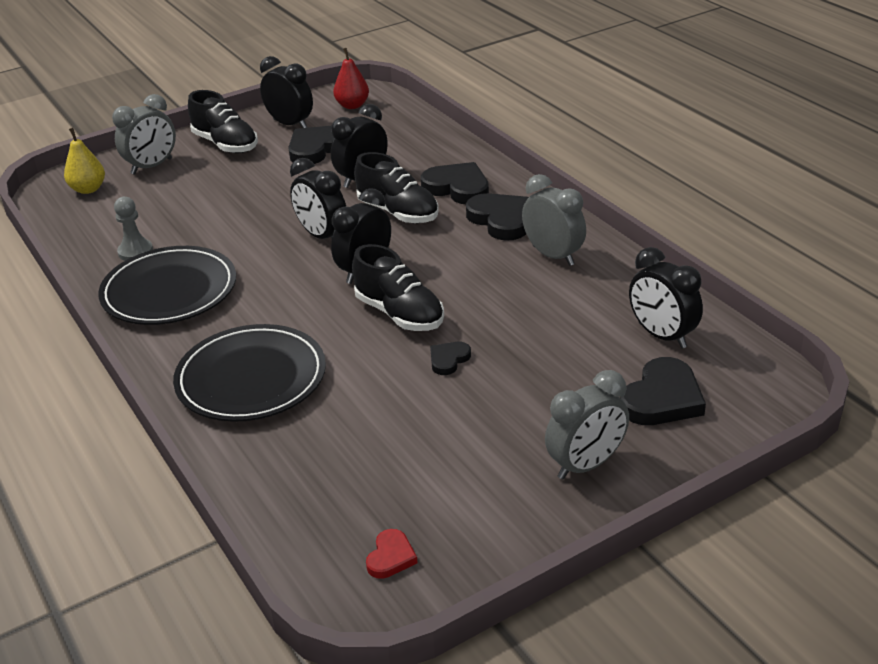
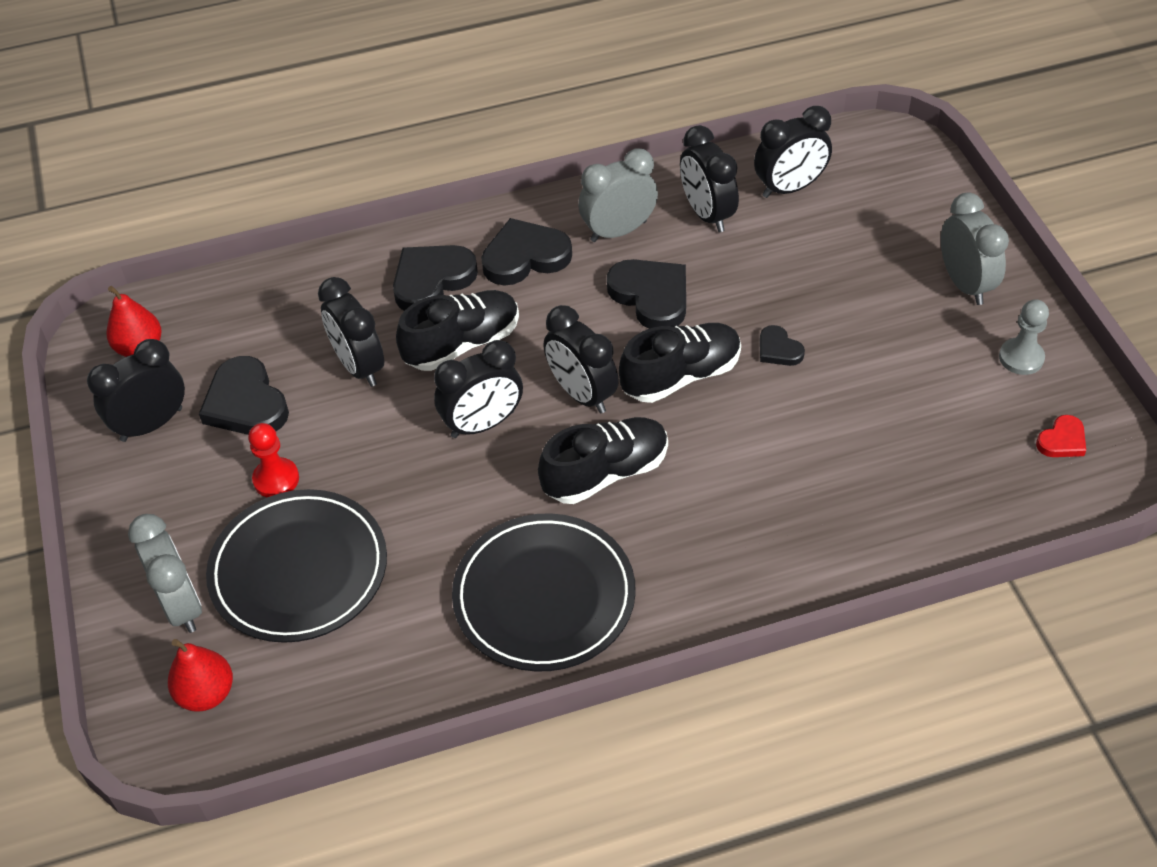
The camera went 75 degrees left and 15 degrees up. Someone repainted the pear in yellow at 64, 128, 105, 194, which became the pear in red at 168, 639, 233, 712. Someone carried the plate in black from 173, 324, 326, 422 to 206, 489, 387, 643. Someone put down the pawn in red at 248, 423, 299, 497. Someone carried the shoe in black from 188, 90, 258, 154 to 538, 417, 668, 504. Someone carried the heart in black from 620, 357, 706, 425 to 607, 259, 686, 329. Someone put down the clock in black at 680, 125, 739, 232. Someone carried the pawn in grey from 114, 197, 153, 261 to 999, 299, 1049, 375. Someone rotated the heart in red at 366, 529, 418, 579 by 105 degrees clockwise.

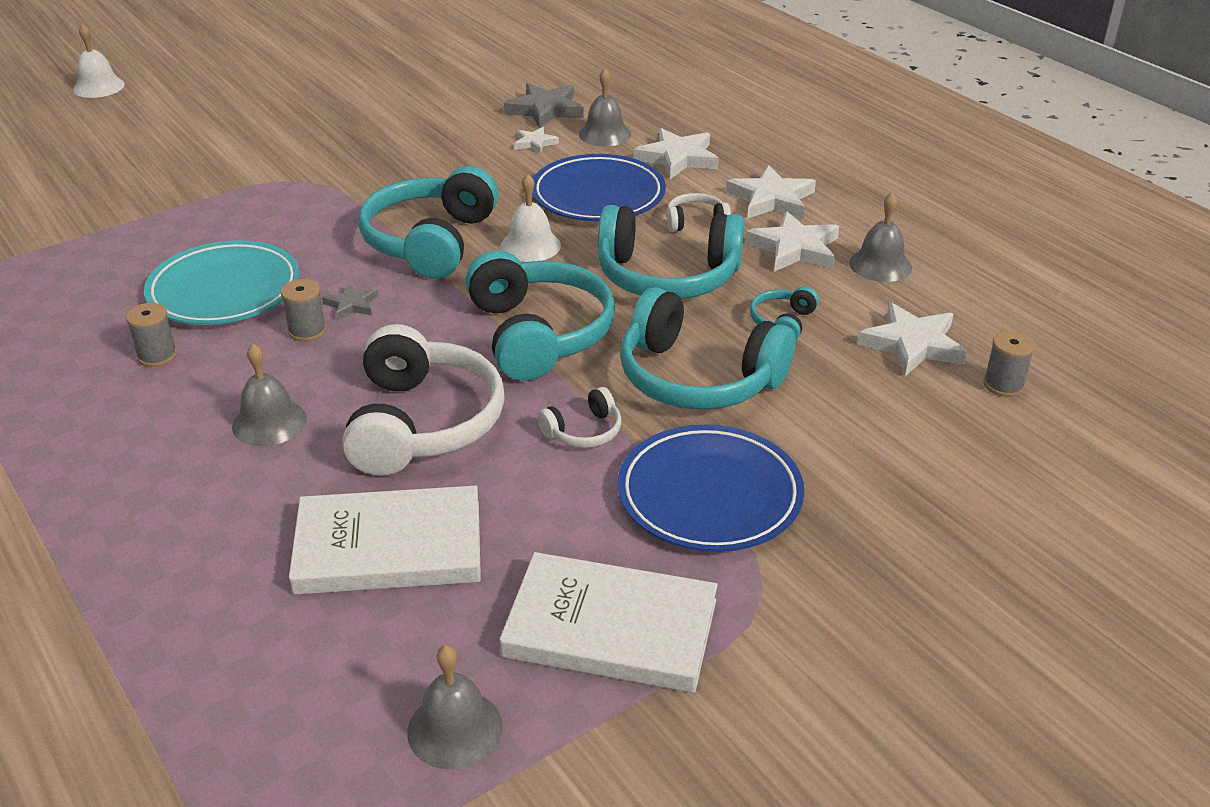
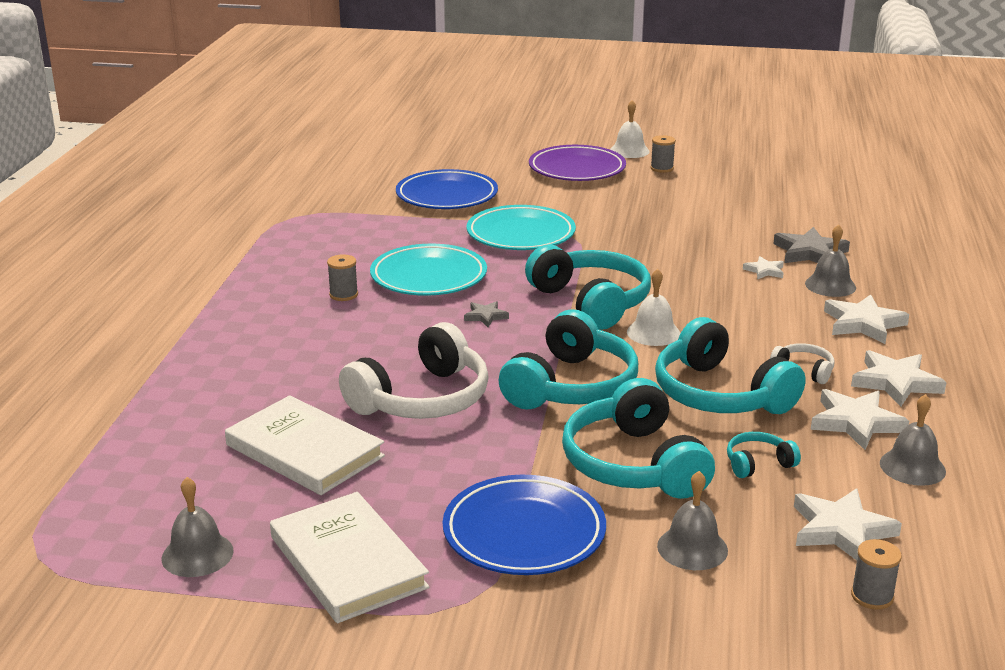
The camera went 45 degrees right and 10 degrees down. Someone carried the plate in blue from 532, 154, 666, 221 to 396, 169, 498, 209. Someone put down the plate in turquoise at 466, 205, 576, 250. Someone rotated the headphones in turquoise at 359, 166, 498, 279 by 90 degrees clockwise. Someone put down the plate in purple at 529, 145, 626, 181. Someone carried the bell in white from 73, 24, 125, 98 to 610, 100, 650, 158. Someone carried the spool in grey from 281, 279, 326, 342 to 650, 135, 676, 173. Someone carried the bell in grey from 232, 344, 307, 446 to 657, 471, 728, 570. Someone took away the headphones in white at 537, 387, 622, 448.

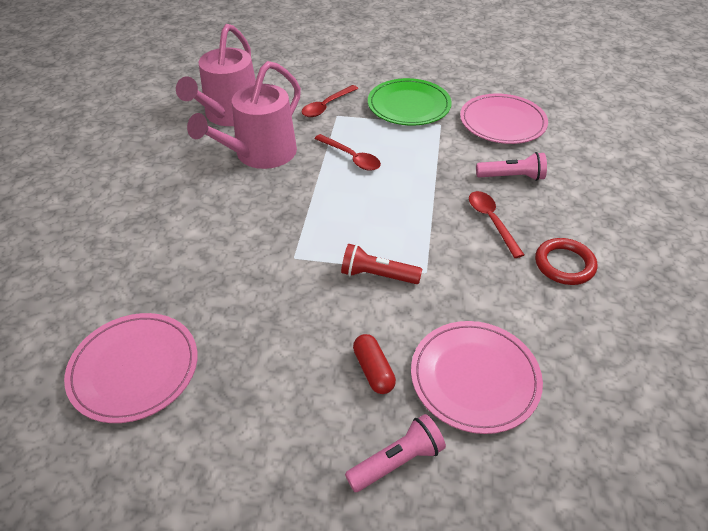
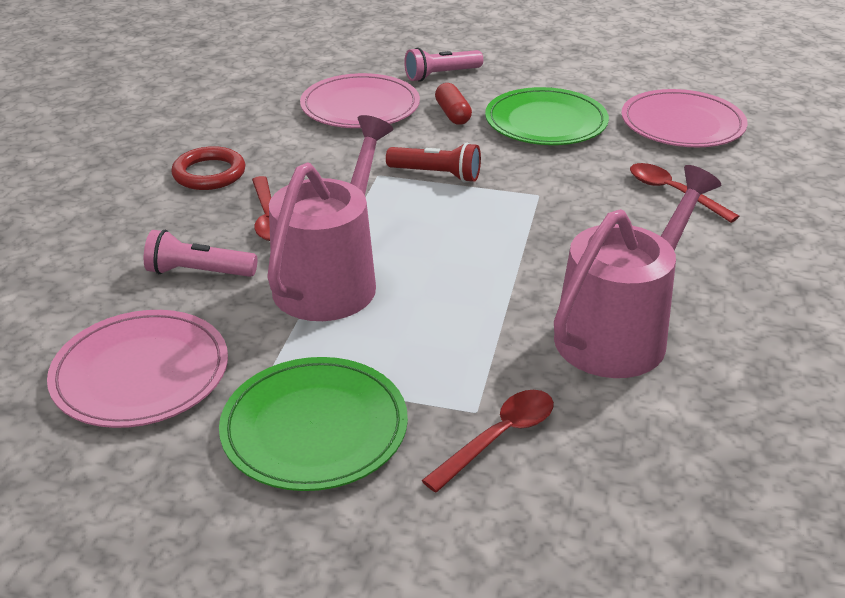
The camera went 175 degrees left and 10 degrees down. Someone carried the watering can in pink from 176, 24, 256, 126 to 267, 115, 393, 321. Someone put down the plate in green at 485, 87, 609, 145. Someone carried the spoon in red from 314, 134, 381, 171 to 630, 163, 739, 223.

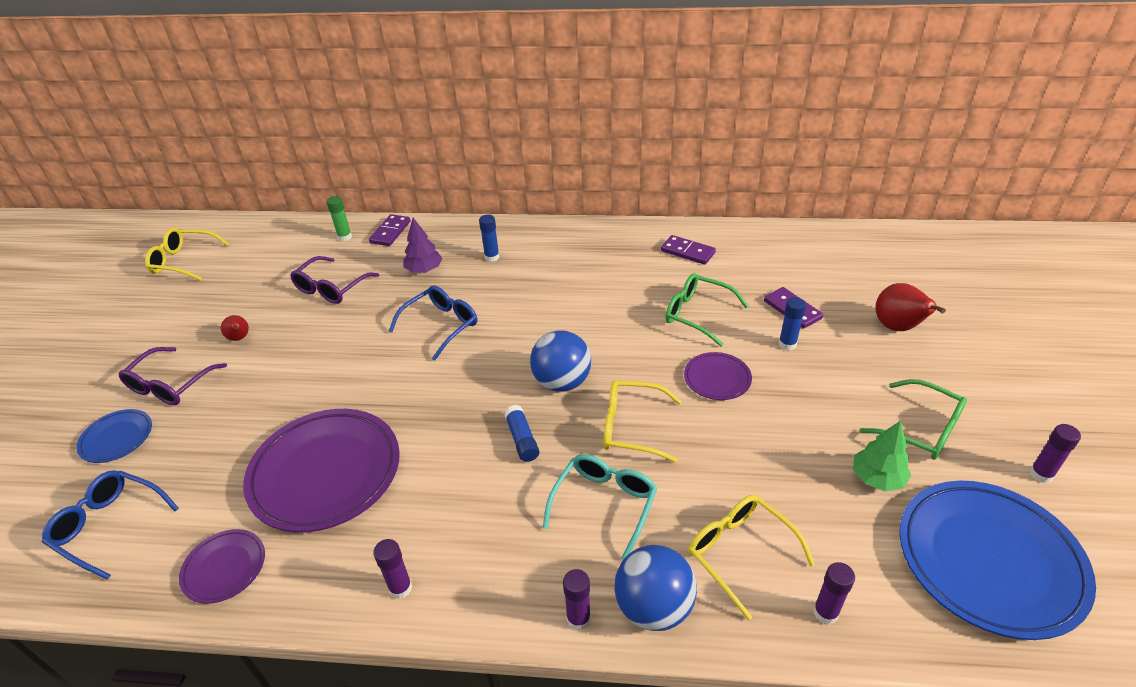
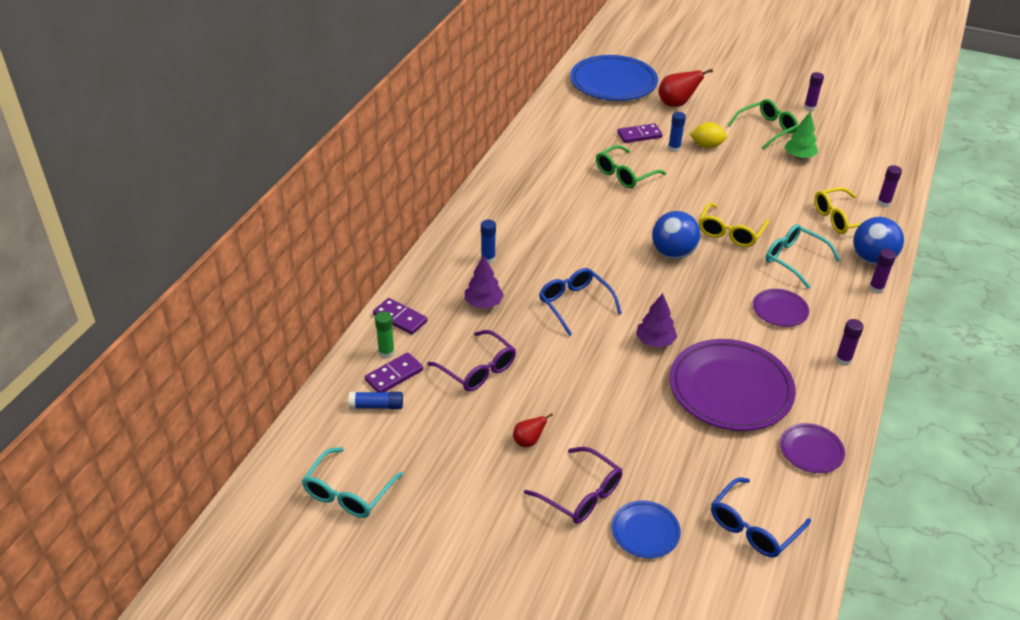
The camera went 75 degrees left and 0 degrees up. Someone repainted the glasses in yellow at 145, 228, 230, 281, which became the glasses in turquoise at 302, 447, 403, 518. Someone carried the glue stick in blue from 504, 405, 539, 462 to 348, 392, 403, 409. Someone carried the domino in purple from 661, 235, 716, 265 to 365, 352, 423, 392. Someone carried the plate in blue from 899, 481, 1096, 640 to 570, 55, 658, 101. Someone put down the tree in purple at 636, 293, 677, 348. Someone put down the lemon in yellow at 690, 122, 727, 148. Someone carried the plate in purple from 684, 352, 752, 400 to 753, 289, 809, 327.

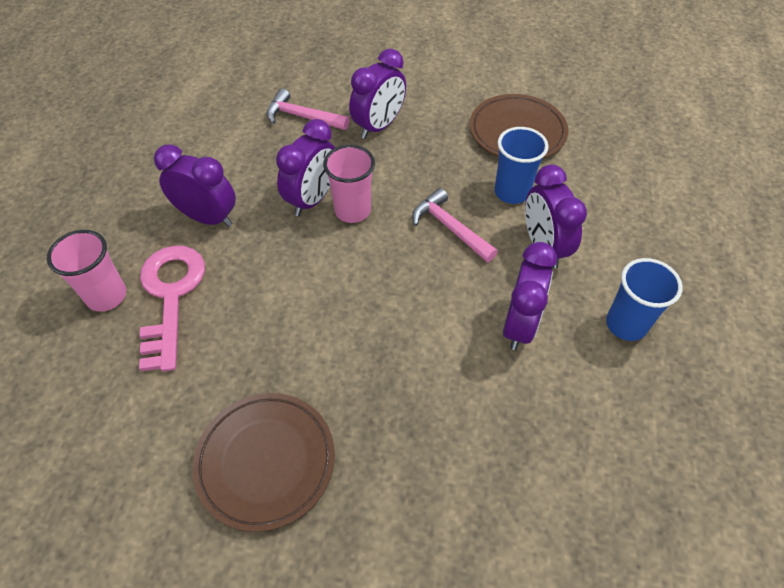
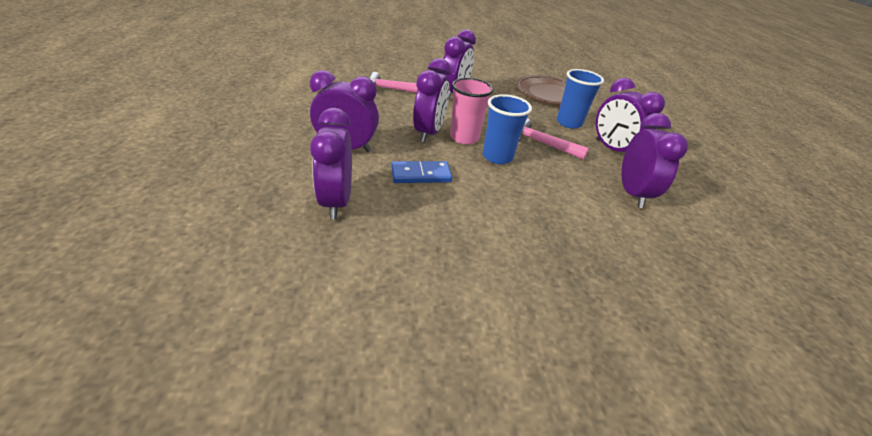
The camera went 20 degrees left and 15 degrees down. Someone swapped the key in pink at 139, 246, 205, 372 for the clock in purple at 310, 108, 352, 219. Someone put down the domino in blue at 391, 161, 452, 183. Someone carried the cup in blue from 606, 258, 683, 341 to 483, 94, 532, 164. Someone took away the cup in pink at 47, 230, 126, 311. Someone took away the plate in brown at 192, 393, 335, 532.

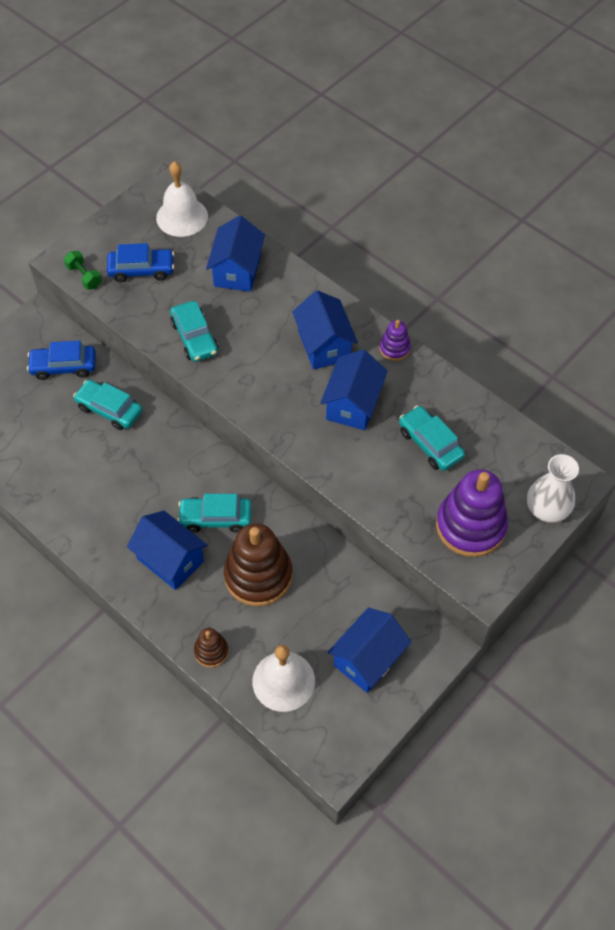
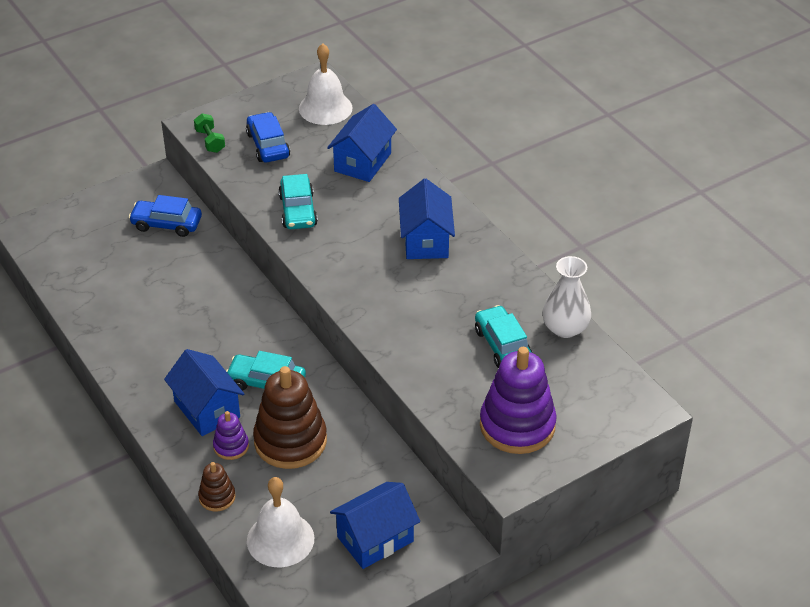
The camera went 15 degrees right and 15 degrees down. Someone carried the stacking toy in purple from 380, 320, 411, 361 to 213, 411, 249, 460. Someone rotated the car in blue at 107, 243, 174, 282 by 120 degrees counterclockwise. Someone carried the vase in white from 527, 454, 579, 523 to 542, 256, 591, 338. Someone took away the car in turquoise at 73, 380, 143, 430. Someone took away the house in blue at 320, 350, 388, 430.

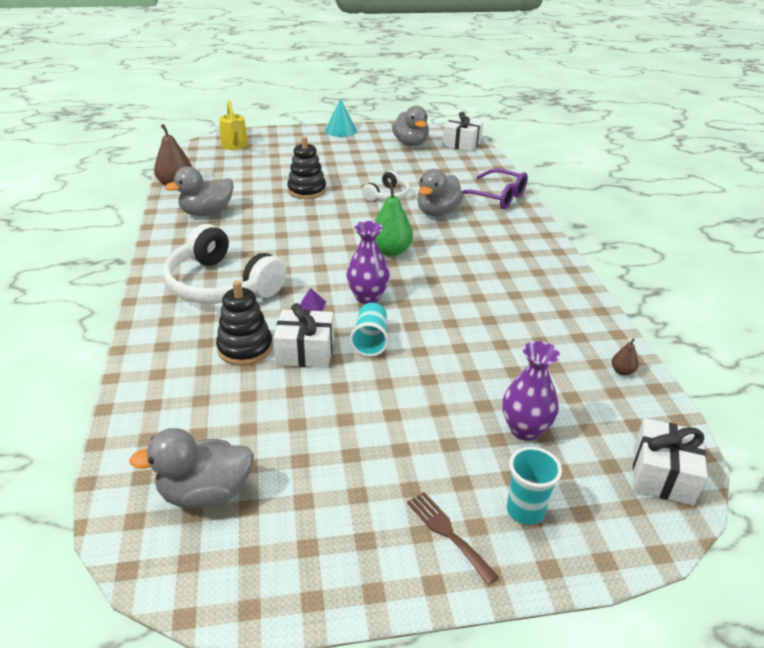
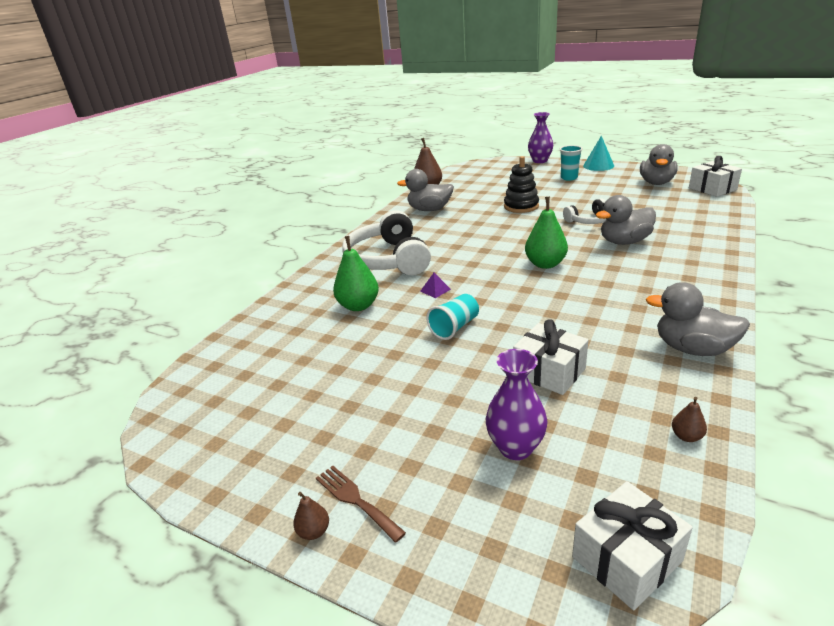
The camera went 40 degrees right and 5 degrees down. Someone put down the pear in brown at 293, 492, 329, 540. Someone rotated the fork in brown at 407, 492, 499, 585 by 45 degrees counterclockwise. Someone swapped the stacking toy in black at 216, 280, 273, 366 for the pear in green at 333, 236, 379, 311. Someone carried the gift in white from 273, 303, 334, 368 to 513, 319, 588, 395. Someone carried the vase in purple from 346, 221, 390, 304 to 528, 112, 553, 163. Someone carried the cup in turquoise from 507, 447, 562, 525 to 560, 145, 583, 181. Someone carried the duck in grey from 129, 428, 254, 509 to 646, 282, 750, 356. Someone took away the watering can in yellow at 219, 100, 248, 150. Someone took away the glasses in purple at 462, 169, 528, 209.

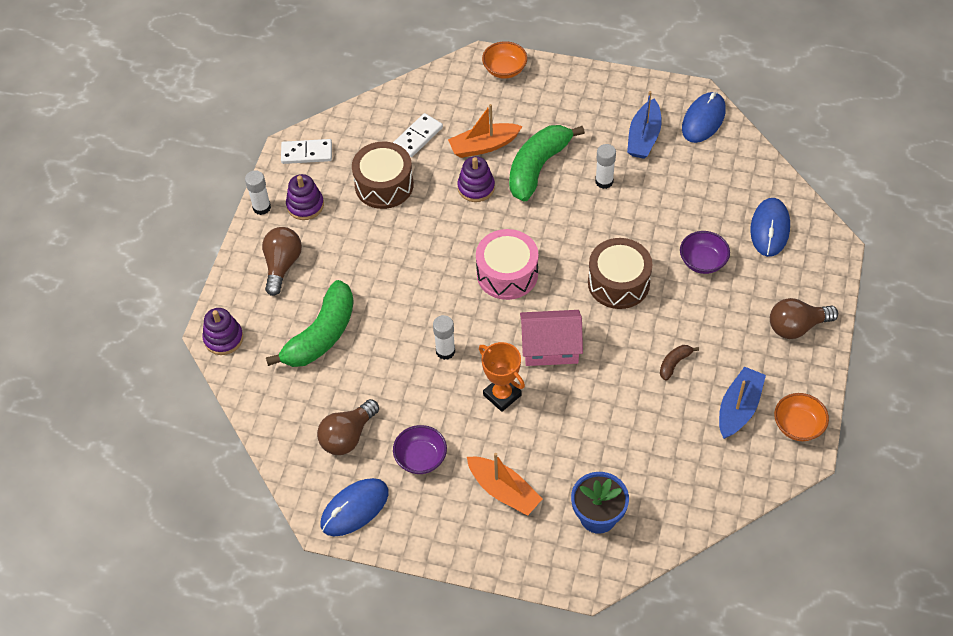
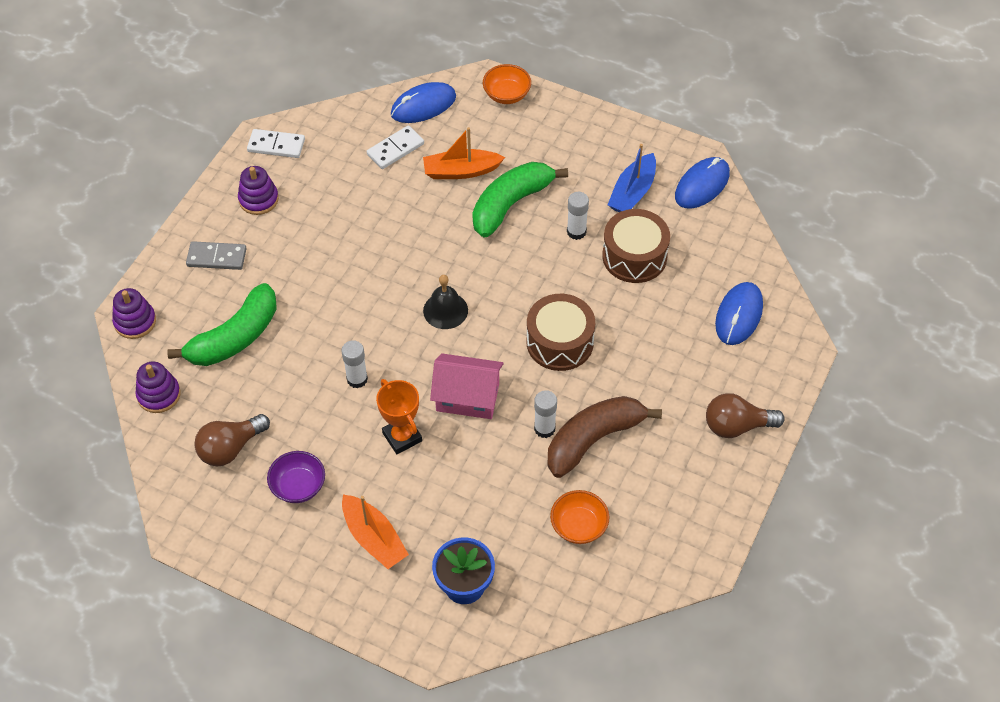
The camera went 10 degrees right and 0 degrees up. Someone carried the stacking toy in purple from 457, 156, 495, 202 to 135, 362, 181, 413. Someone swapped the light bulb in brown at 262, 227, 302, 296 for the domino in grey at 186, 241, 247, 270. Someone carried the mouse in blue from 321, 478, 389, 536 to 391, 82, 456, 123. Someone swapped the drum in pink at 476, 229, 538, 300 for the bell in black at 423, 275, 468, 329. Someone carried the glue stick in white from 245, 170, 271, 215 to 534, 390, 557, 438. Someone scaled the banana in brown at 660, 345, 699, 381 by 2.33. Someone carried the bowl in orange from 774, 393, 829, 441 to 550, 490, 609, 544. Someone carried the drum in brown from 352, 142, 414, 209 to 602, 209, 670, 283. Someone took away the bowl in purple at 680, 231, 730, 274. Someone took away the boat in blue at 719, 366, 766, 439.

